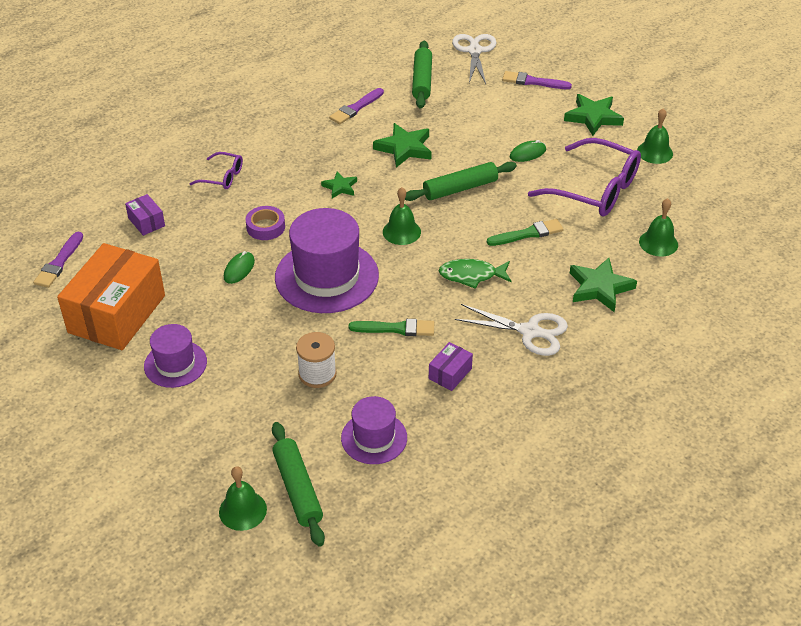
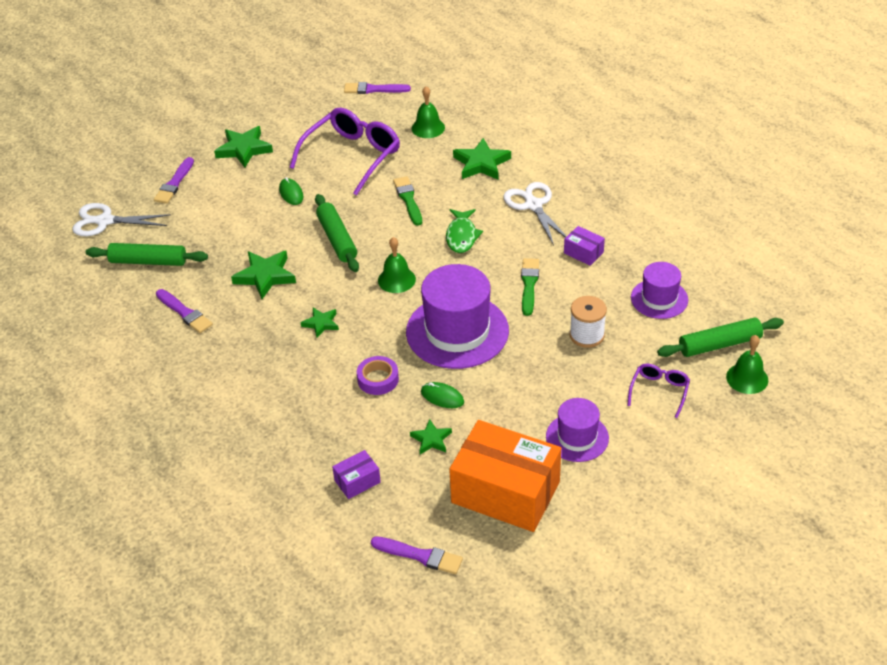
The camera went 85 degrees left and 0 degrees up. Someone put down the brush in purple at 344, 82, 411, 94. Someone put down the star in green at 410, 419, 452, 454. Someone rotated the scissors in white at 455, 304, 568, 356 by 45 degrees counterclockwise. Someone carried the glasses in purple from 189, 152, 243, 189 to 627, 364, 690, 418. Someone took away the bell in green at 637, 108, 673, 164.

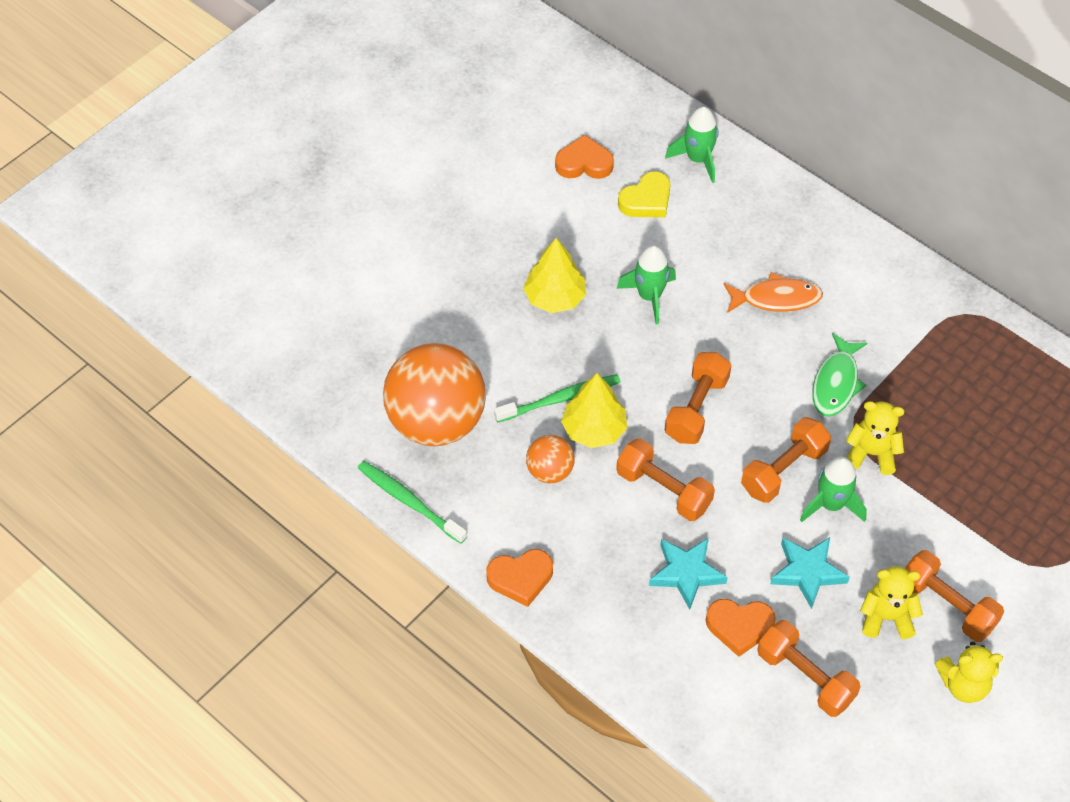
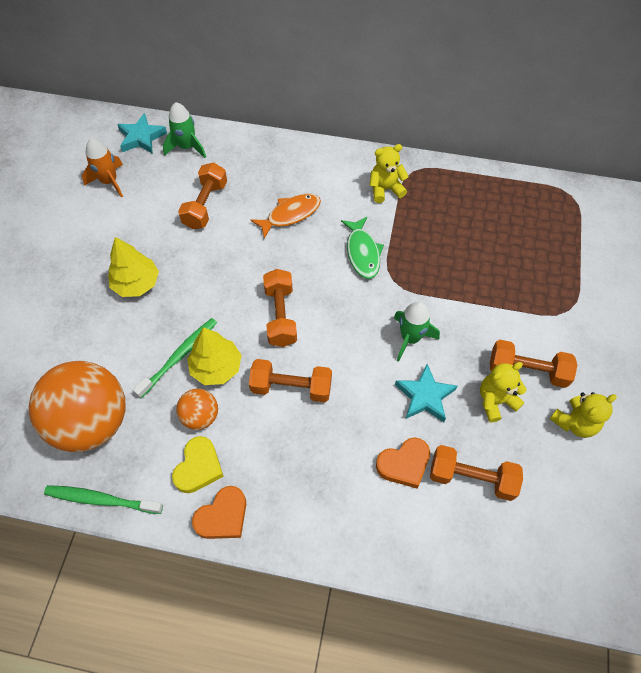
The camera went 30 degrees left and 5 degrees up. Someone swapped the heart in orange at 555, 134, 614, 179 for the rocket in orange at 82, 138, 123, 198. Someone carried the star in turquoise from 649, 538, 728, 610 to 117, 113, 167, 154. Someone carried the heart in yellow from 618, 171, 670, 217 to 172, 436, 224, 493. Someone carried the dumbbell in orange from 741, 417, 831, 503 to 178, 162, 227, 229. Someone carried the teddy bear in yellow from 846, 401, 904, 475 to 370, 144, 409, 203. Someone took away the rocket in green at 616, 245, 676, 324.

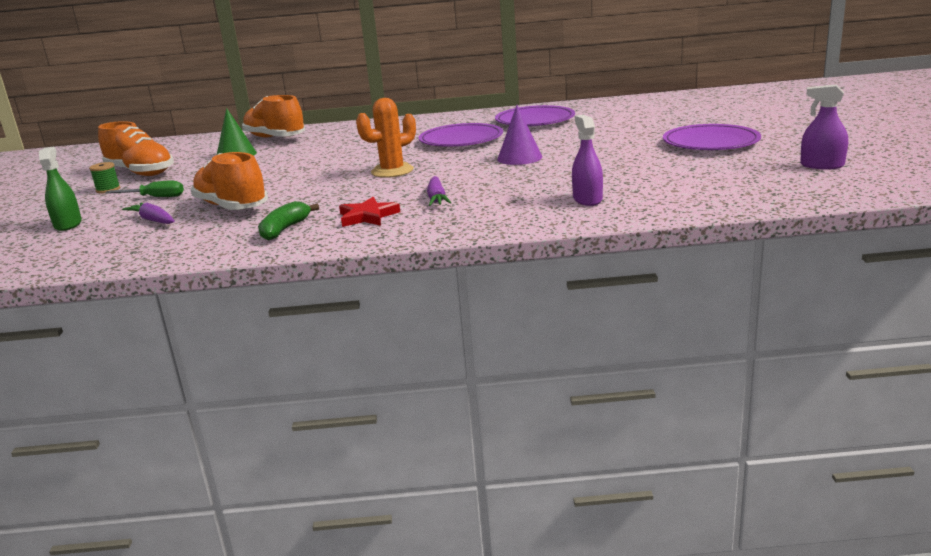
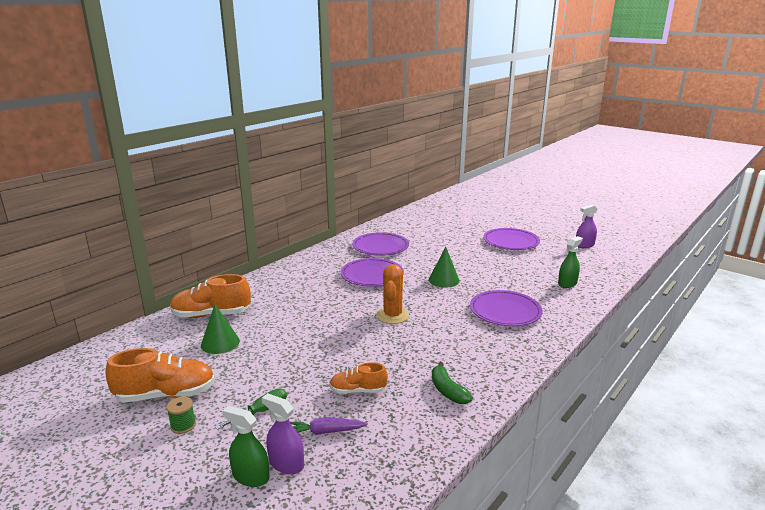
The camera went 50 degrees left and 0 degrees up. Someone carried the spray bottle in purple from 572, 115, 603, 206 to 262, 393, 304, 474. Someone scaled the shoe in orange at 190, 152, 268, 210 by 0.59. Someone repainted the cone in purple at 497, 105, 542, 165, which became the cone in green at 429, 247, 460, 287. Someone put down the plate in purple at 470, 290, 543, 326. Someone put down the spray bottle in green at 558, 236, 583, 288. Someone took away the star in red at 339, 197, 400, 227. Someone took away the carrot in purple at 427, 176, 452, 206.

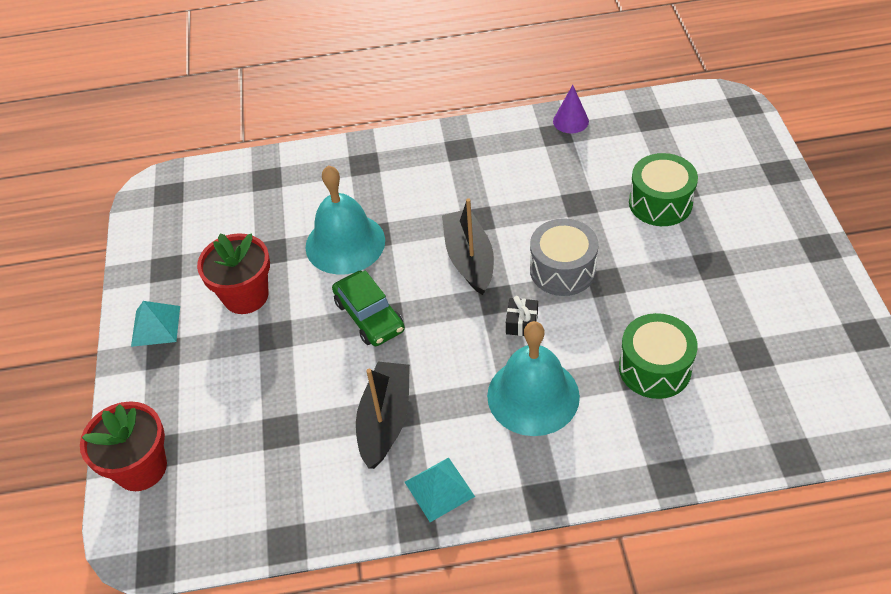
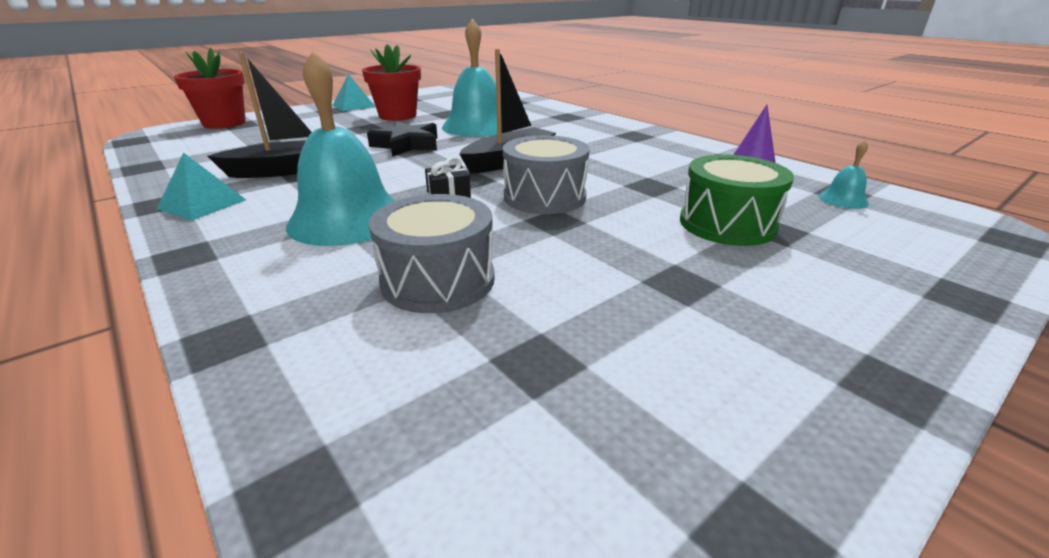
The camera went 55 degrees right and 20 degrees down. Someone swapped the car in green at 332, 271, 405, 346 for the star in black at 367, 121, 437, 157. Someone repainted the drum in green at 619, 313, 698, 399, which became the drum in grey at 369, 194, 495, 313. Someone put down the bell in turquoise at 819, 140, 869, 209.

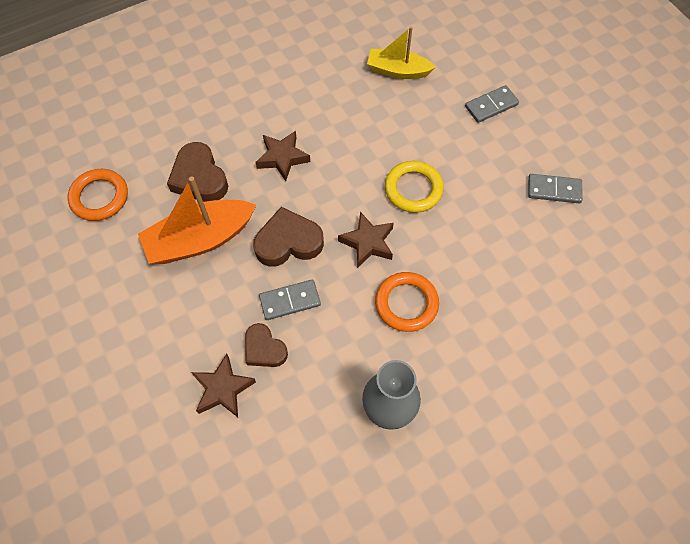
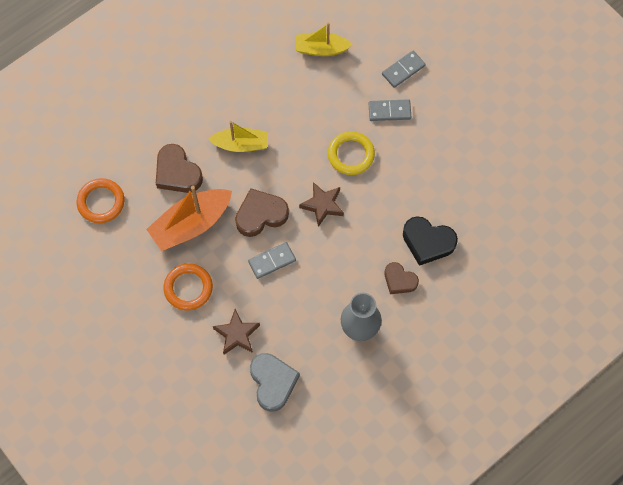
The camera went 10 degrees left and 5 degrees up. Someone carried the ring in orange from 375, 272, 439, 332 to 163, 263, 213, 310. Someone swapped the star in brown at 255, 131, 310, 181 for the boat in yellow at 208, 121, 267, 152. Someone put down the heart in grey at 250, 353, 300, 412. Someone carried the domino in grey from 528, 174, 583, 203 to 369, 99, 411, 121. Someone carried the heart in brown from 245, 323, 288, 367 to 385, 262, 419, 294. Someone put down the heart in black at 403, 216, 458, 266.

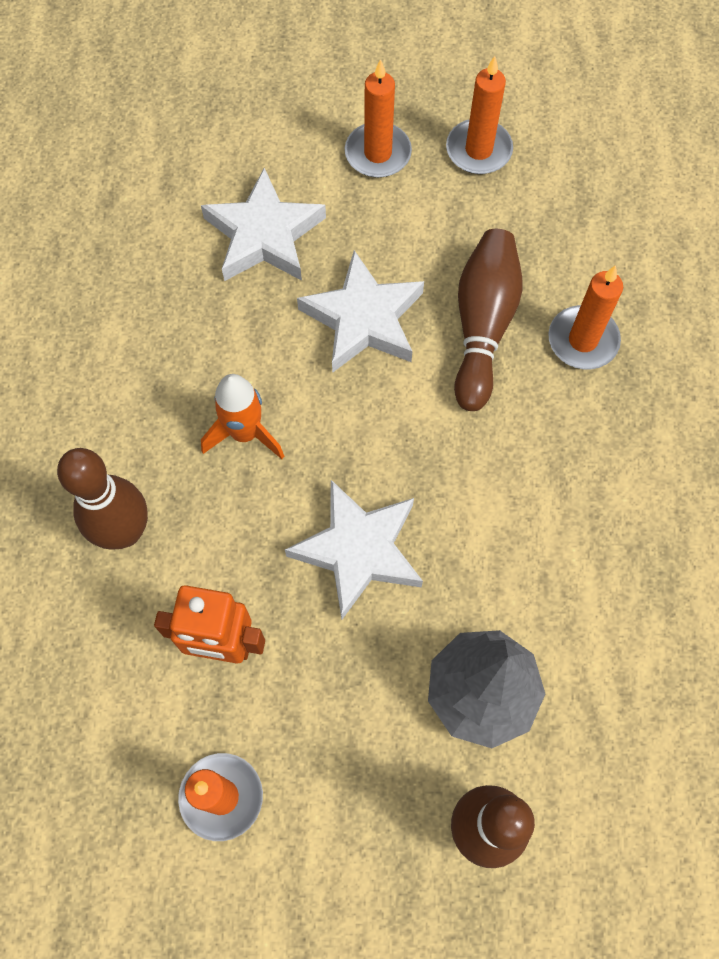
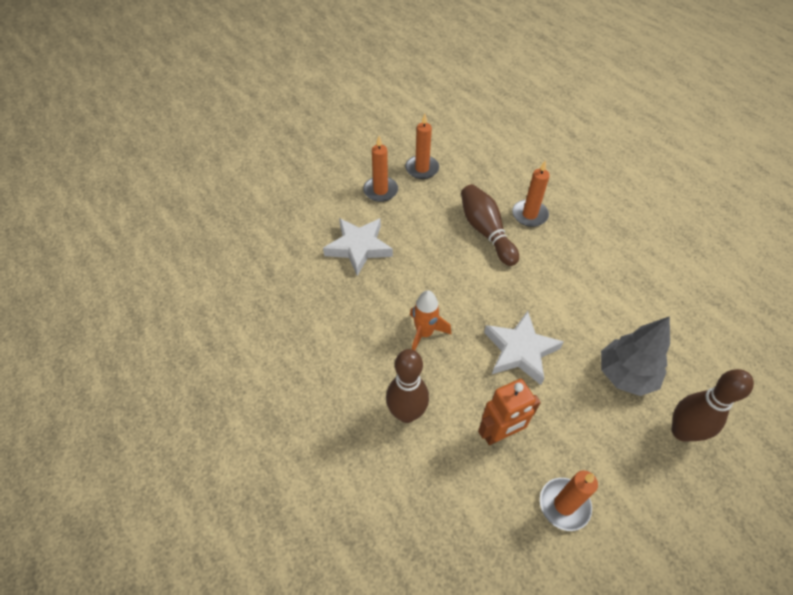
The camera went 35 degrees left and 15 degrees down. Someone took away the star in white at 297, 250, 424, 373.

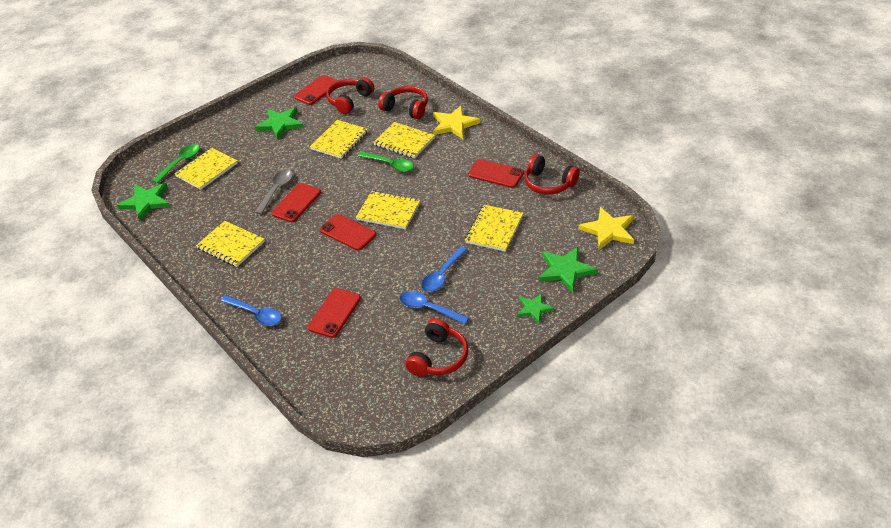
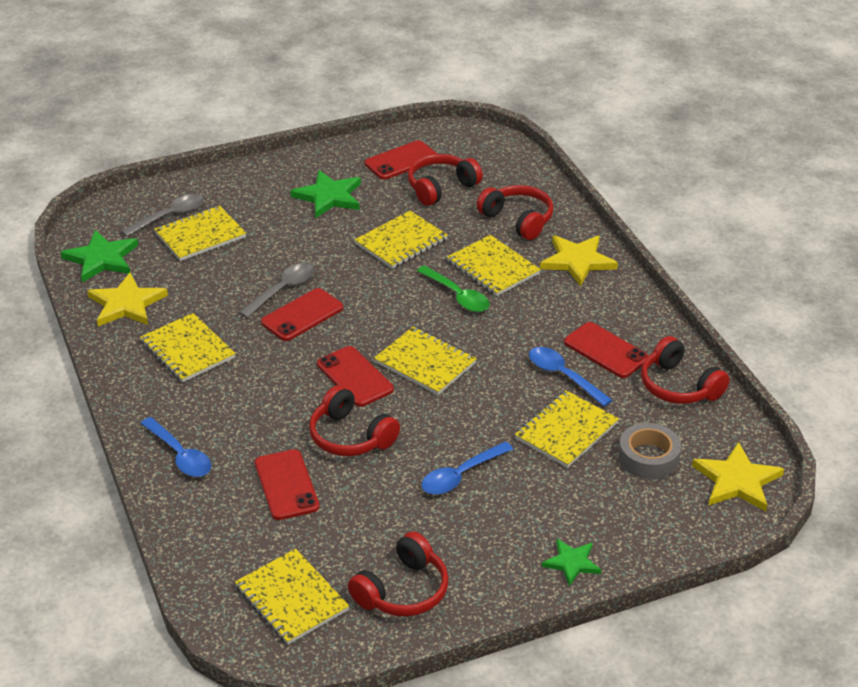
The camera went 15 degrees right and 5 degrees down. Someone put down the star in yellow at 87, 273, 168, 326. Someone repainted the spoon in green at 152, 144, 200, 184, which became the spoon in grey at 121, 194, 204, 237. Someone put down the notebook in yellow at 235, 549, 349, 645. Someone rotated the phone in red at 308, 288, 361, 338 by 60 degrees counterclockwise. Someone put down the headphones in red at 309, 385, 400, 456. Someone carried the spoon in blue from 400, 291, 469, 324 to 529, 347, 612, 407. Someone put down the tape in grey at 618, 423, 681, 479. Someone took away the star in green at 538, 247, 598, 293.

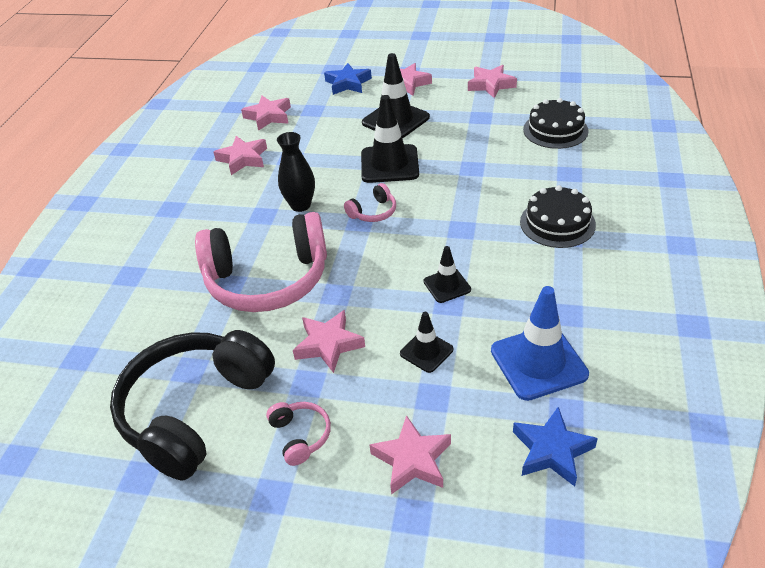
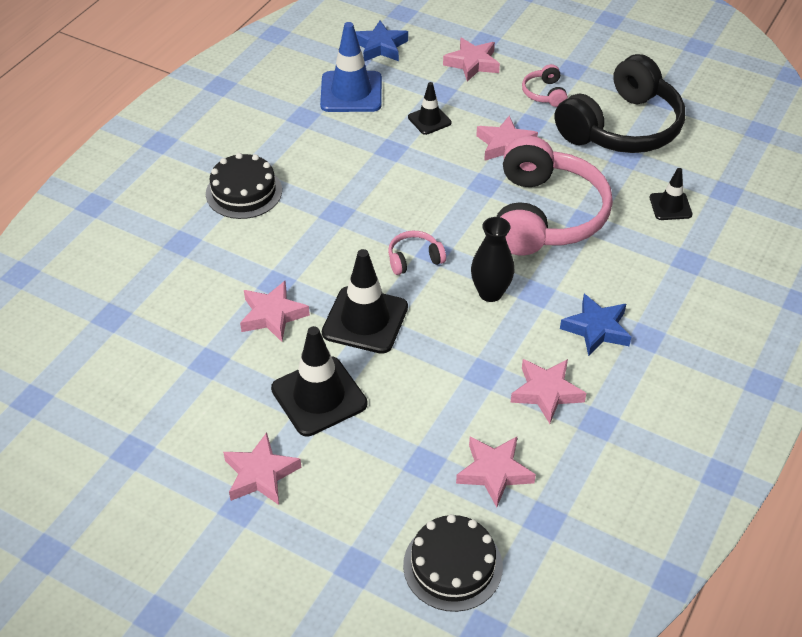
The camera went 165 degrees left and 5 degrees up. Someone carried the star in pink from 468, 65, 517, 98 to 240, 281, 310, 342. Someone carried the cake in black from 523, 98, 589, 149 to 403, 514, 503, 612. Someone rotated the headphones in pink at 195, 212, 327, 312 by 90 degrees clockwise. Someone carried the star in blue from 324, 63, 372, 95 to 560, 294, 631, 356. Someone carried the traffic cone in black from 423, 246, 471, 303 to 650, 168, 693, 220.

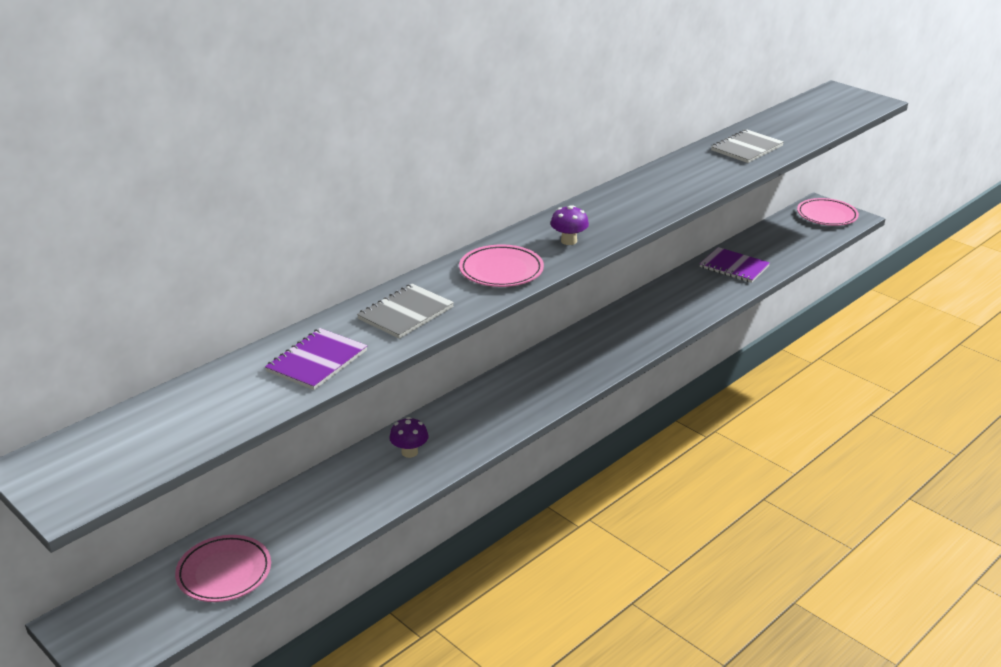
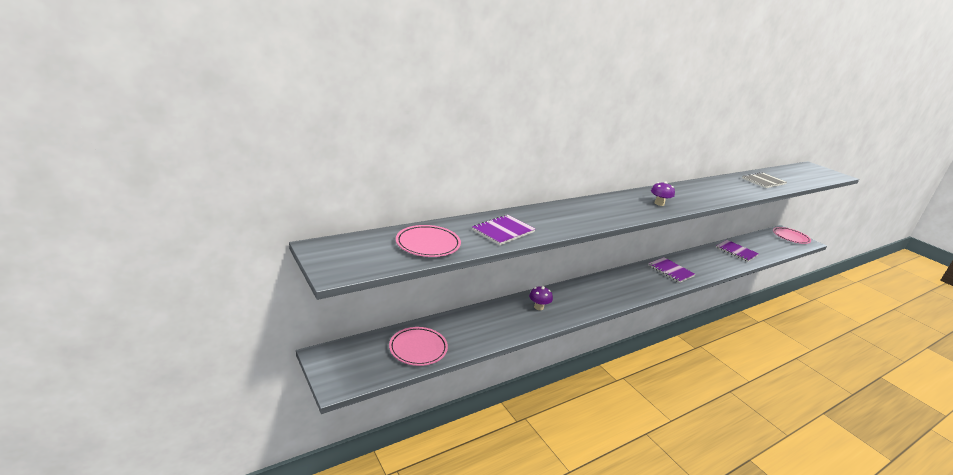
The camera went 10 degrees right and 5 degrees down. Someone carried the plate in pink from 459, 244, 544, 287 to 396, 225, 461, 257. Someone put down the notebook in purple at 648, 257, 695, 283. Someone took away the notebook in grey at 357, 284, 454, 339.

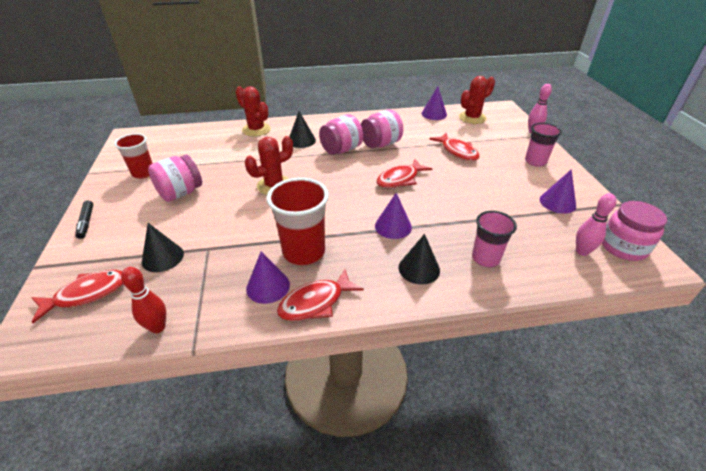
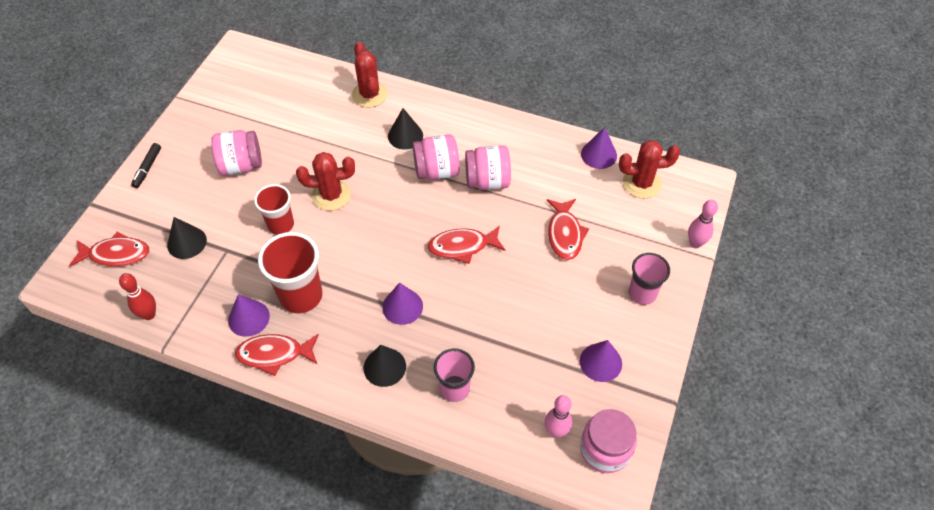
The camera went 30 degrees right and 15 degrees up. Someone carried the cup in red from 114, 133, 153, 179 to 254, 184, 294, 235.

